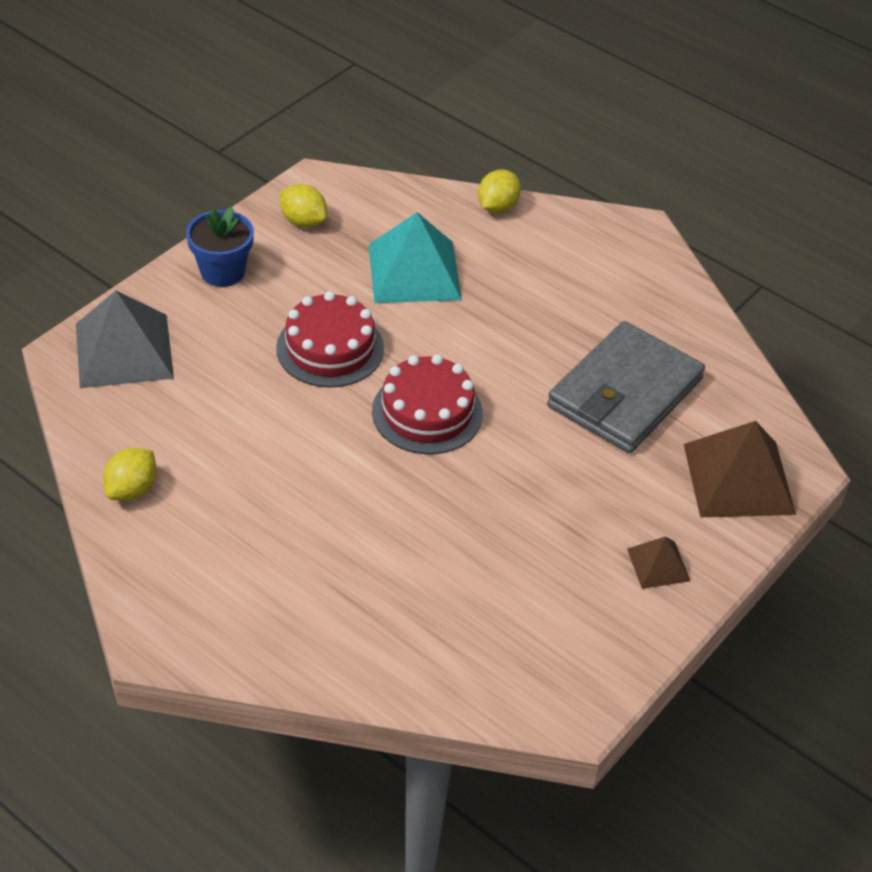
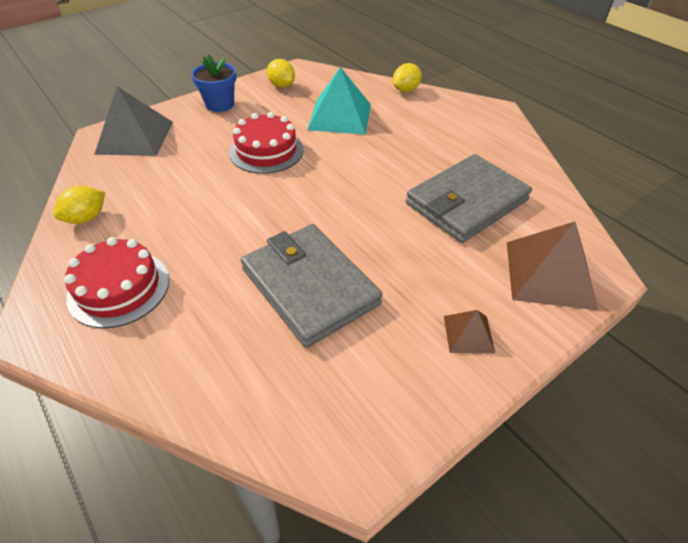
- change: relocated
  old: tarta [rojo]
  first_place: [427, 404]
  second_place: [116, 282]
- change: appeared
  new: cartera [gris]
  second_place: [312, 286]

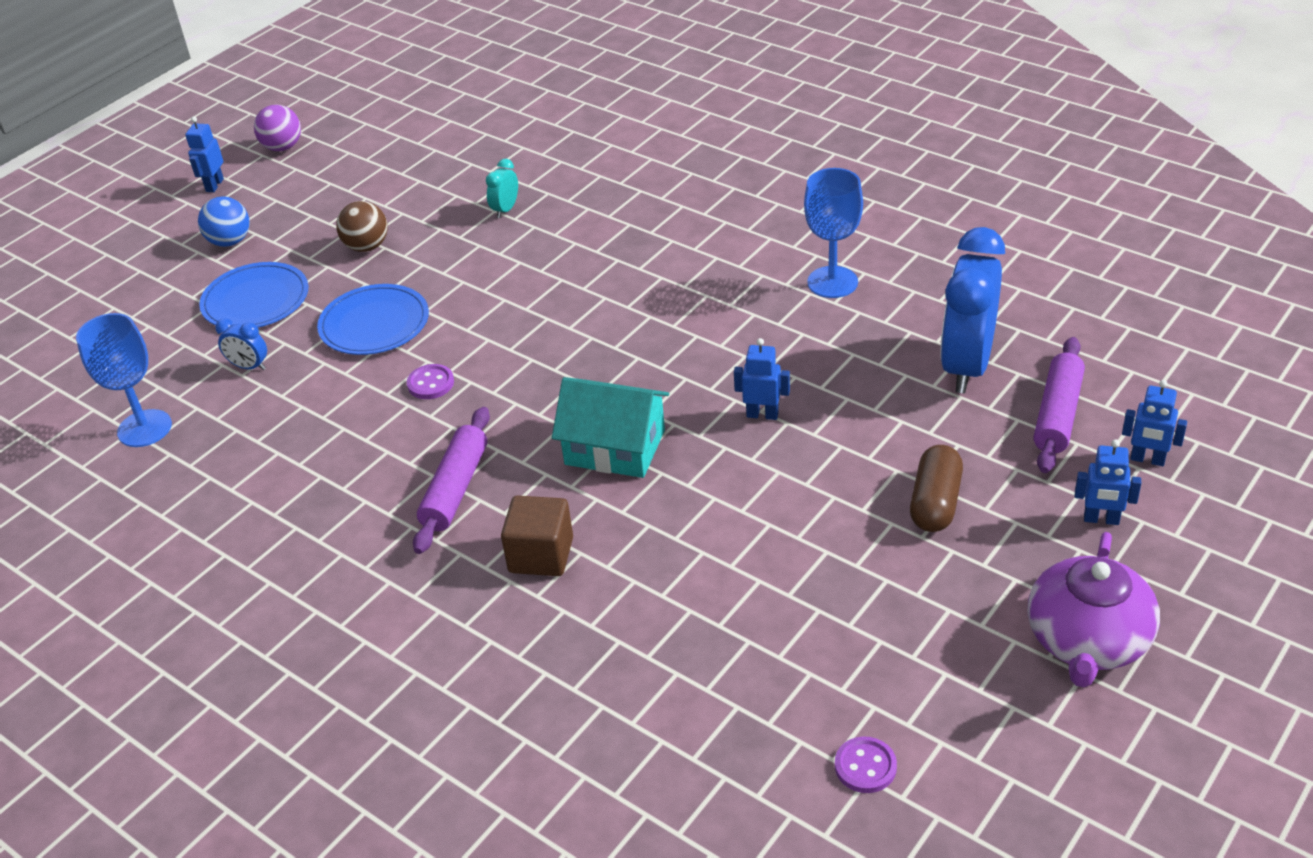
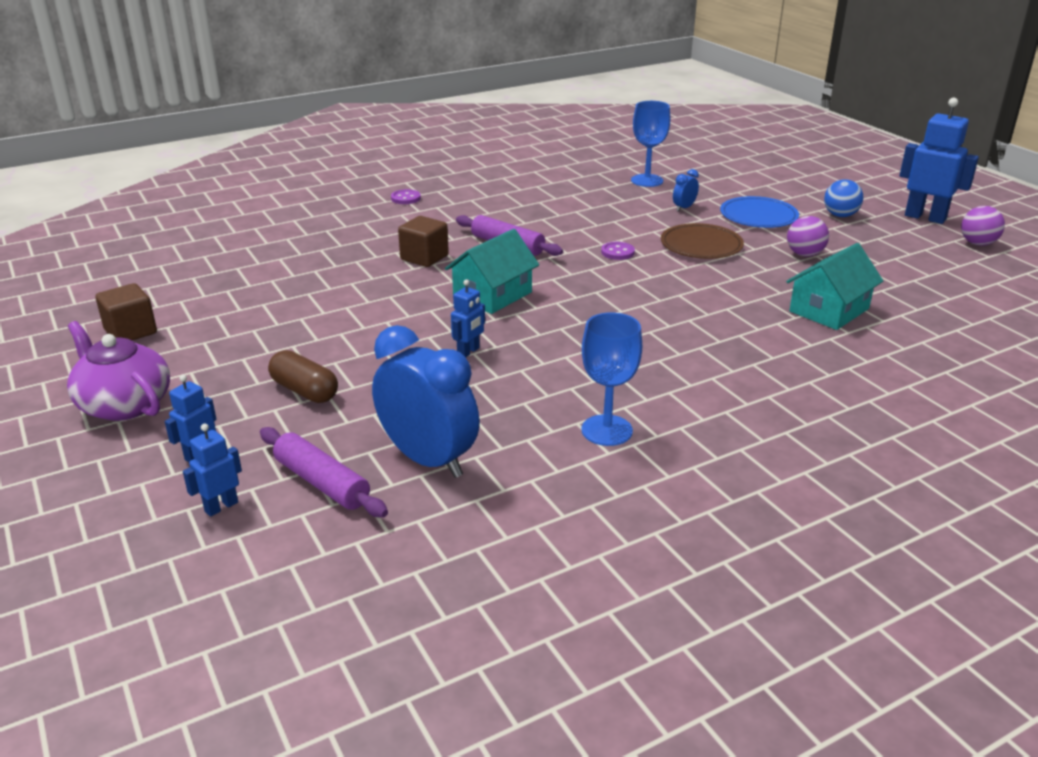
- change: size
  old: robot [azul]
  first_place: [204, 154]
  second_place: [939, 161]
  factor: 1.93
- change: colour
  old: plato [azul]
  new: plato [marrón]
  first_place: [373, 319]
  second_place: [702, 241]
- change: colour
  old: pelota [marrón]
  new: pelota [morado]
  first_place: [362, 226]
  second_place: [808, 236]
- change: exchanged
  old: despertador [turquesa]
  new: casa [turquesa]
  first_place: [502, 188]
  second_place: [834, 286]
- change: relocated
  old: botón [morado]
  first_place: [866, 764]
  second_place: [406, 196]
- change: appeared
  new: cubo [marrón]
  second_place: [126, 311]

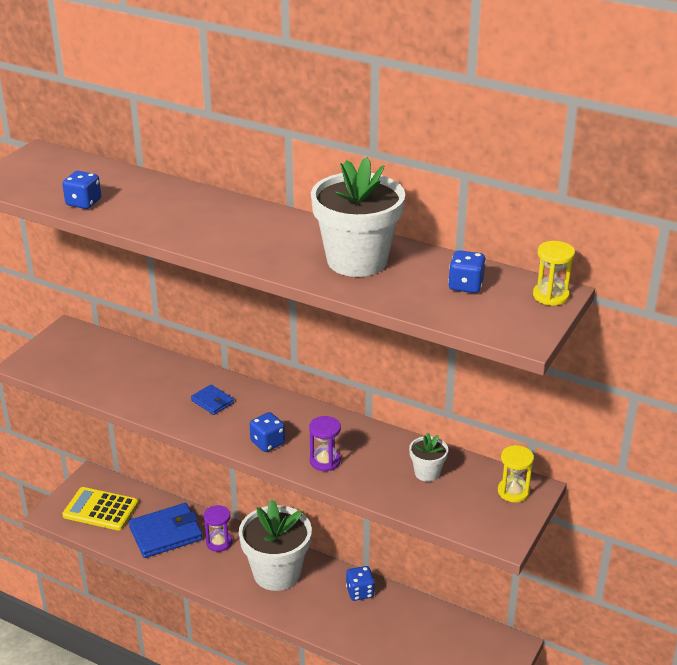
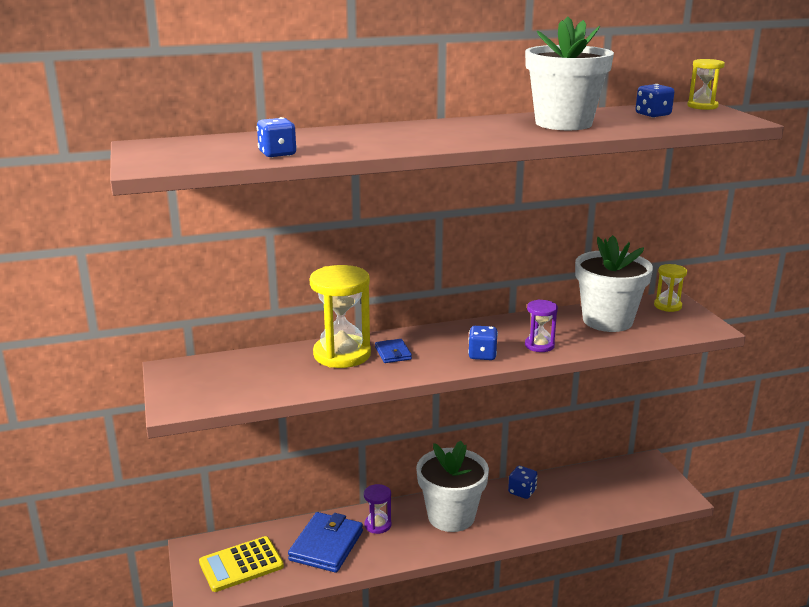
- change: spun
  old: cartera [azul]
  first_place: [212, 399]
  second_place: [393, 351]
  degrees: 75
- change: size
  old: maceta [blanco]
  first_place: [428, 457]
  second_place: [614, 283]
  factor: 2.16
- change: appeared
  new: reloj de arena [amarillo]
  second_place: [340, 316]

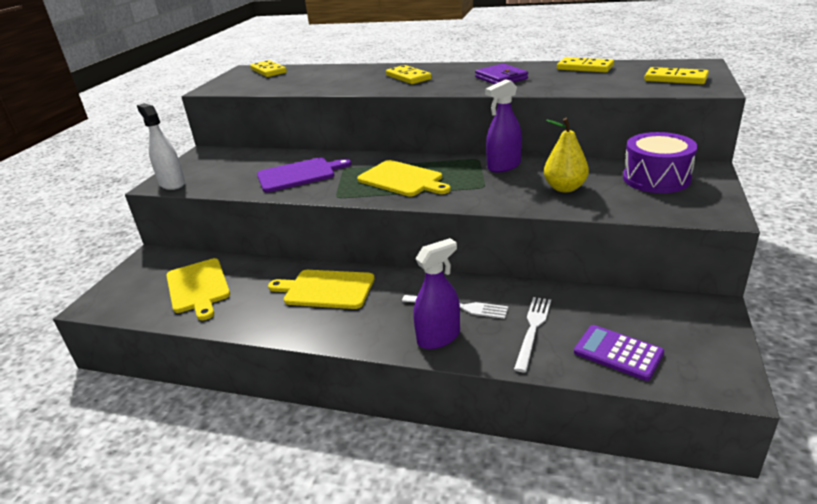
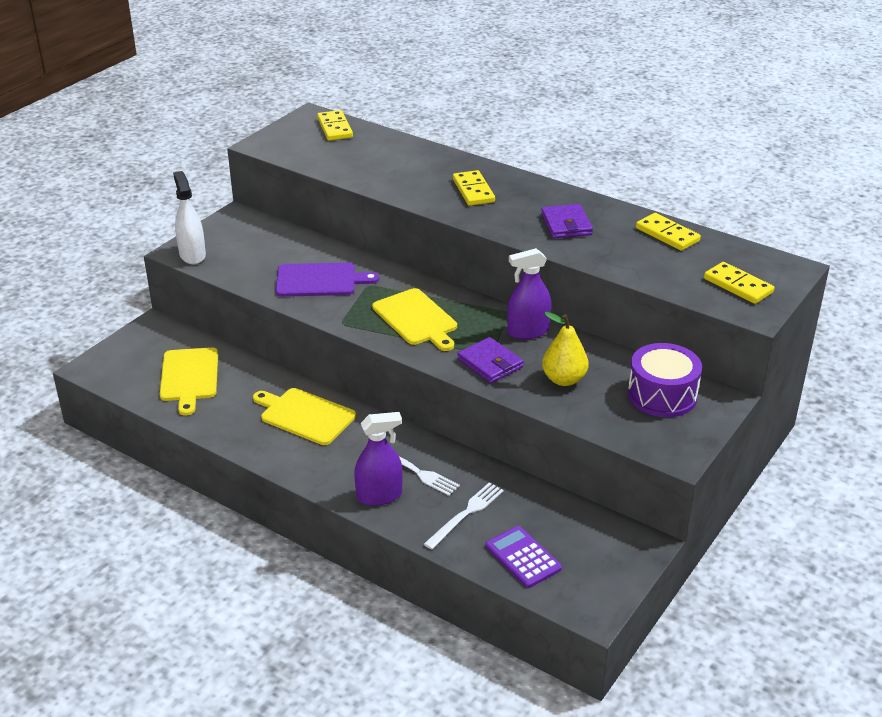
- change: appeared
  new: cartera [morado]
  second_place: [490, 360]

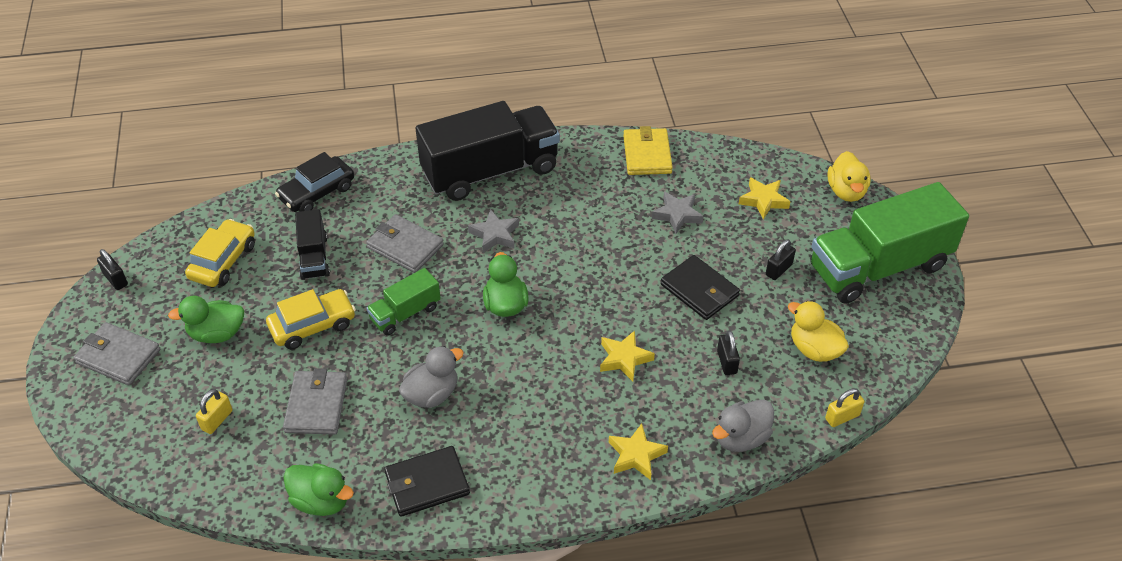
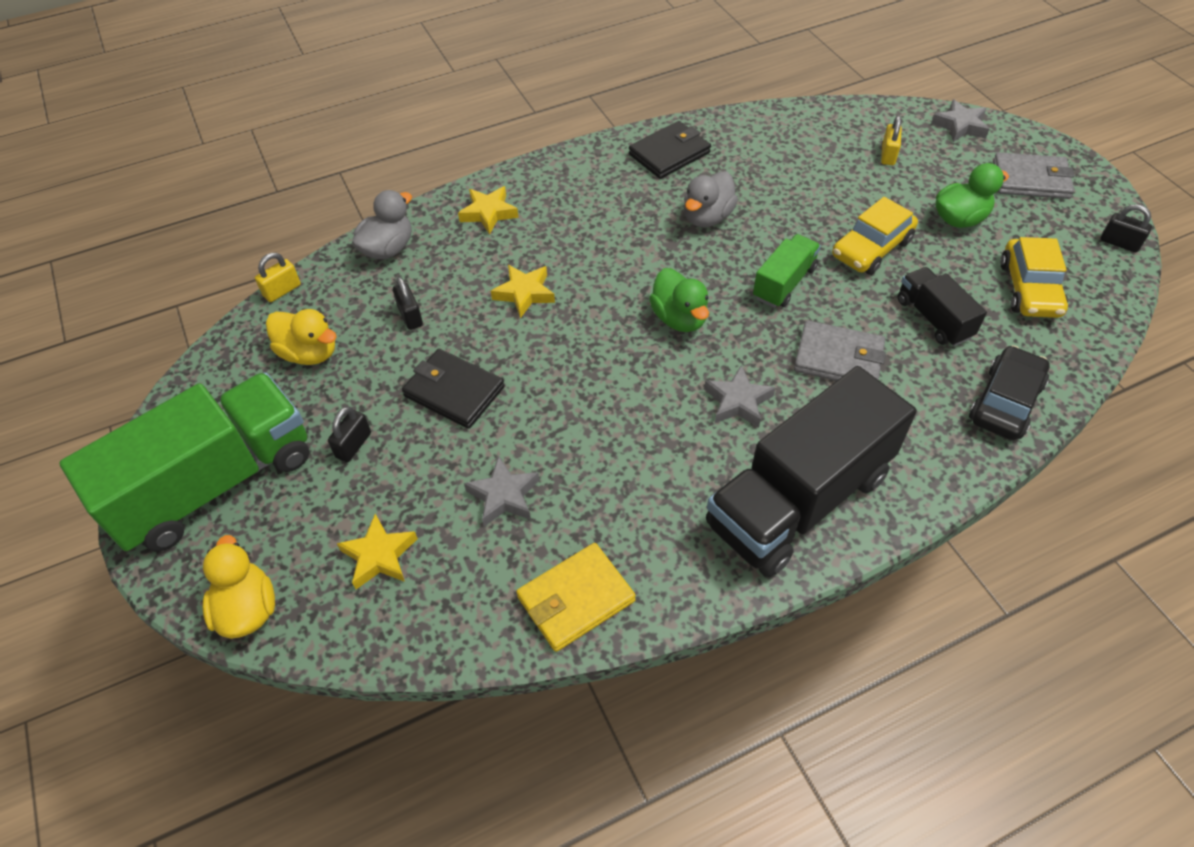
- change: missing
  old: cartera [gris]
  first_place: [315, 401]
- change: missing
  old: pato [verde]
  first_place: [318, 489]
- change: spun
  old: cartera [amarillo]
  first_place: [648, 150]
  second_place: [576, 597]
  degrees: 75
- change: appeared
  new: estrella [gris]
  second_place: [960, 120]

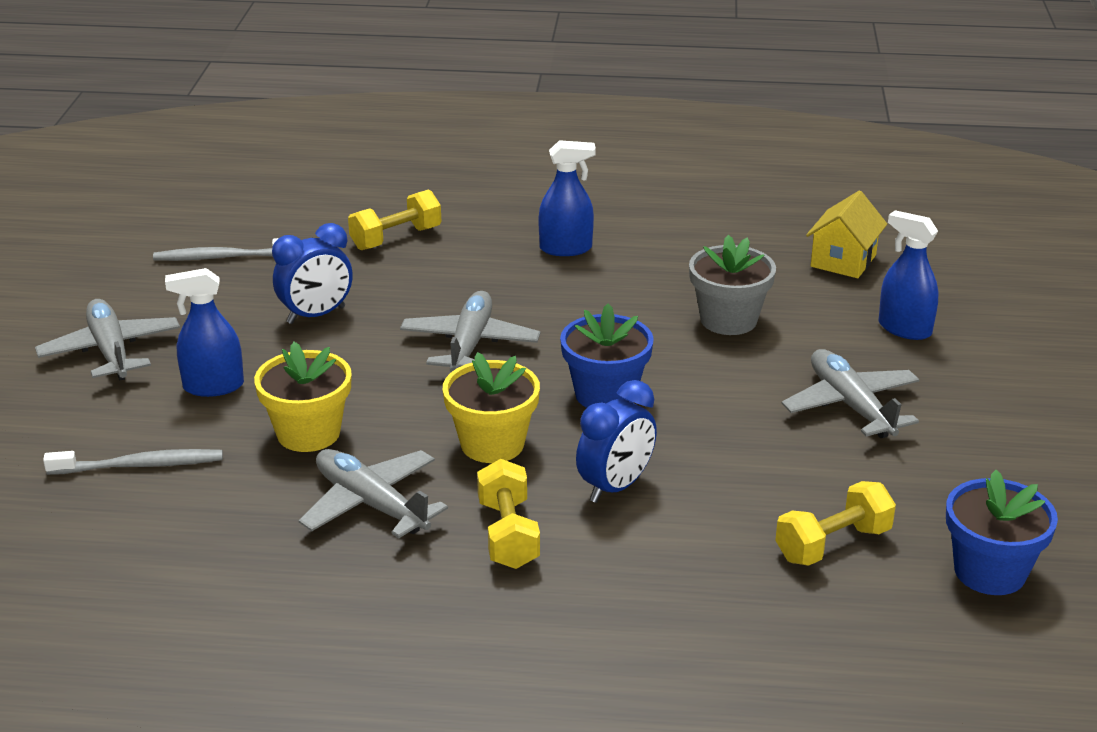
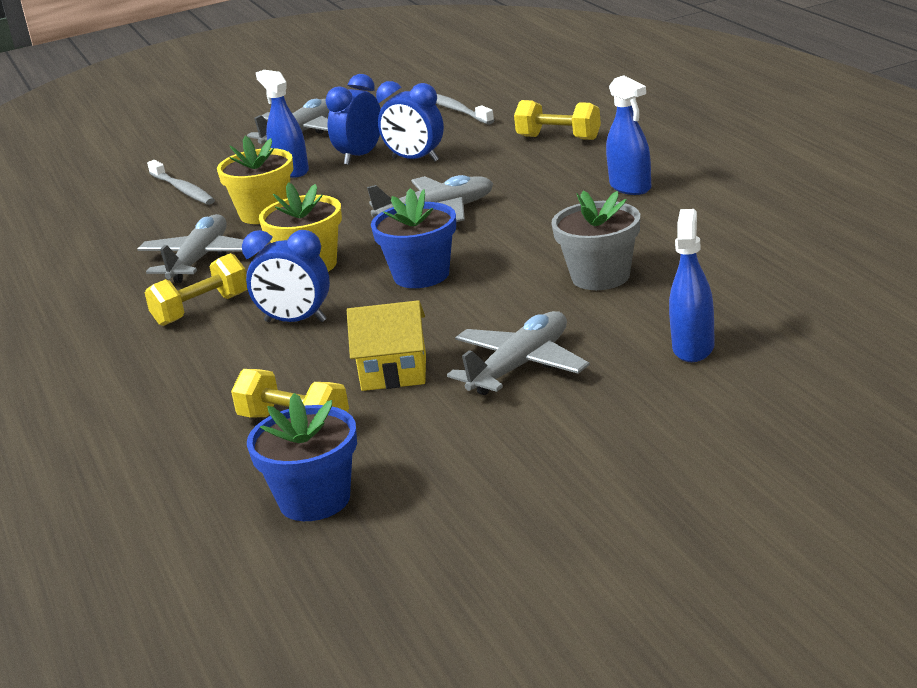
- change: relocated
  old: casa [amarillo]
  first_place: [846, 234]
  second_place: [386, 345]
- change: appeared
  new: despertador [azul]
  second_place: [353, 119]

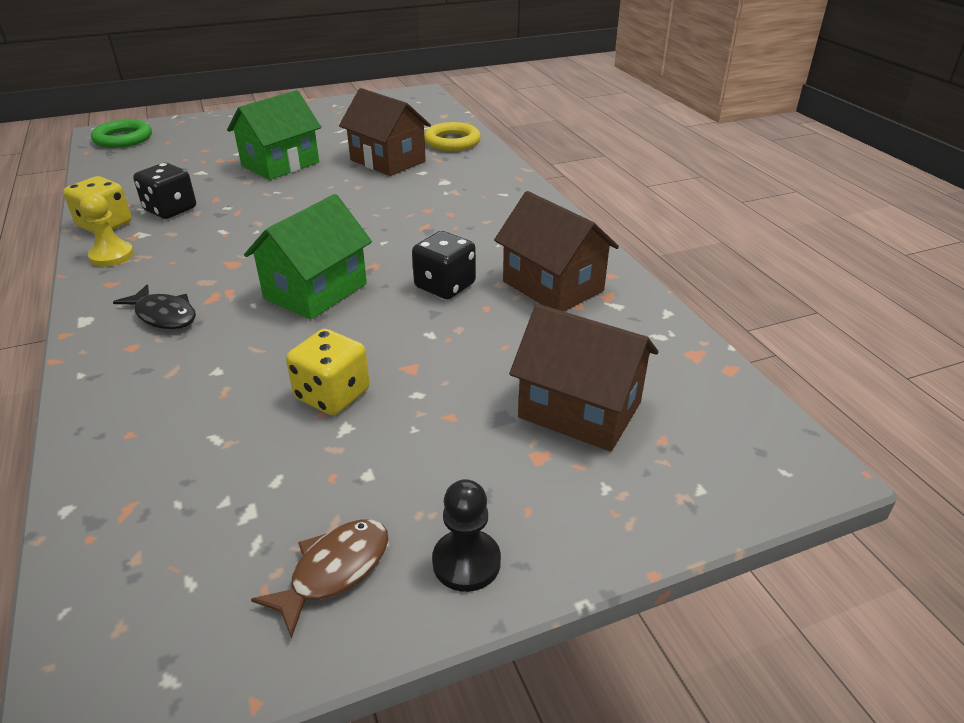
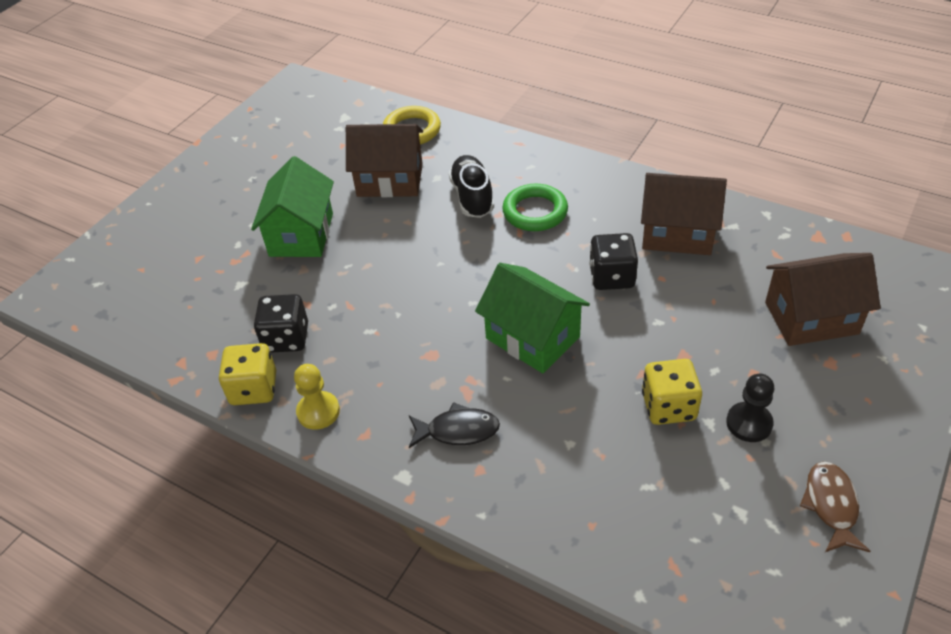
- change: relocated
  old: anillo [verde]
  first_place: [121, 133]
  second_place: [535, 207]
- change: spun
  old: casa [verde]
  first_place: [308, 257]
  second_place: [532, 318]
  degrees: -45
- change: relocated
  old: peón [negro]
  first_place: [466, 535]
  second_place: [750, 408]
- change: appeared
  new: zapato [negro]
  second_place: [471, 186]

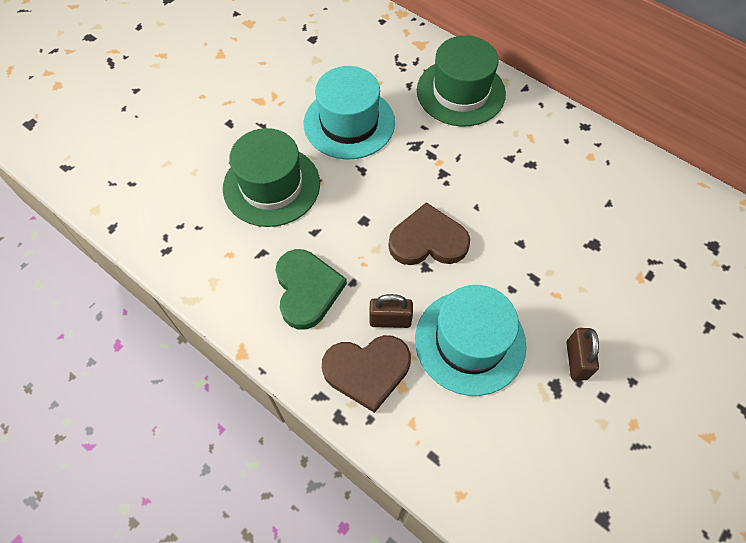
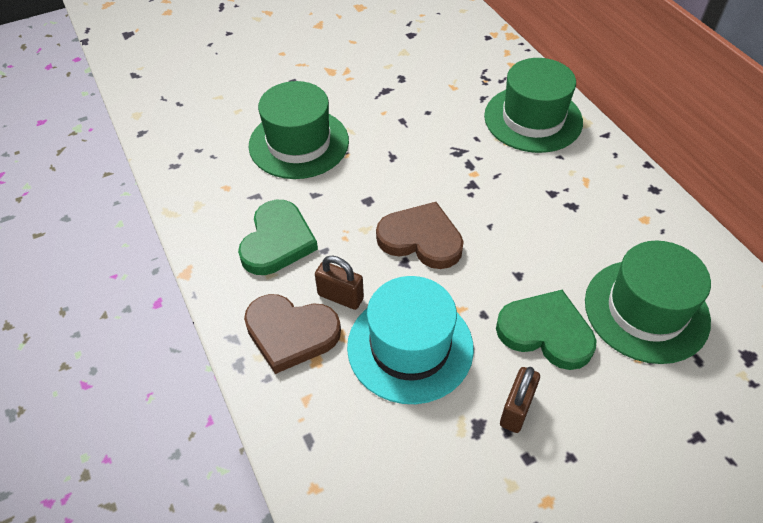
- change: missing
  old: sombrero [turquesa]
  first_place: [349, 113]
- change: appeared
  new: corazón [verde]
  second_place: [546, 330]
- change: appeared
  new: sombrero [verde]
  second_place: [648, 302]

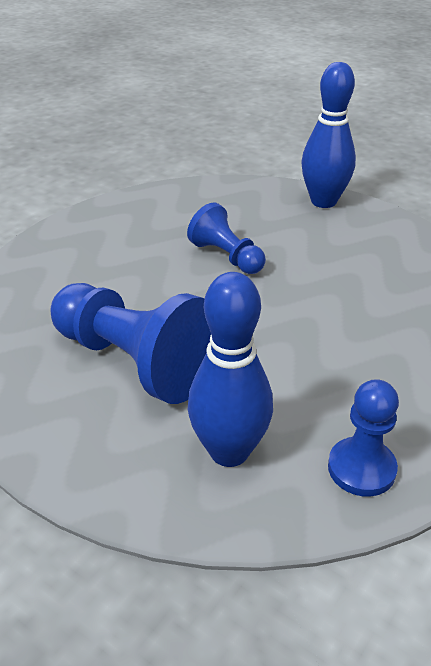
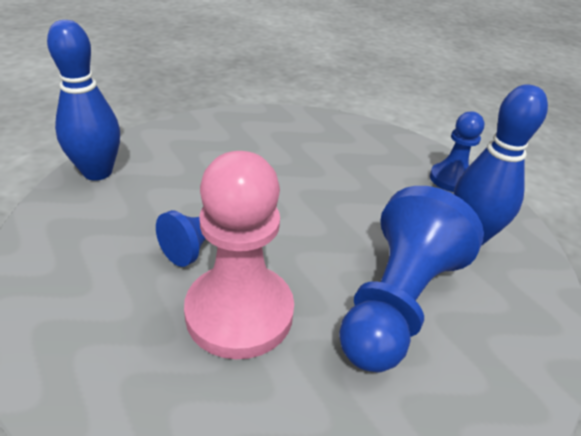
- change: appeared
  new: peón [rosa]
  second_place: [239, 255]

